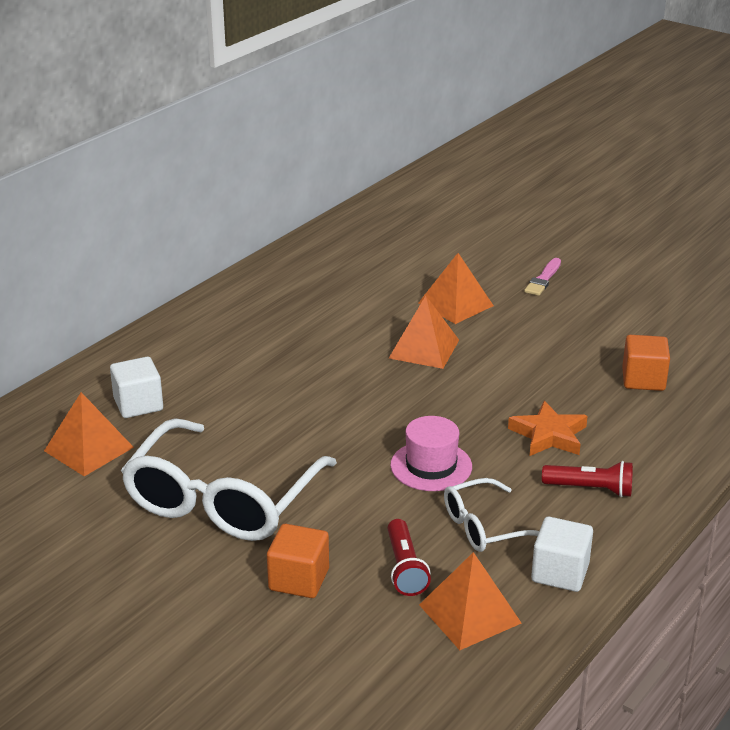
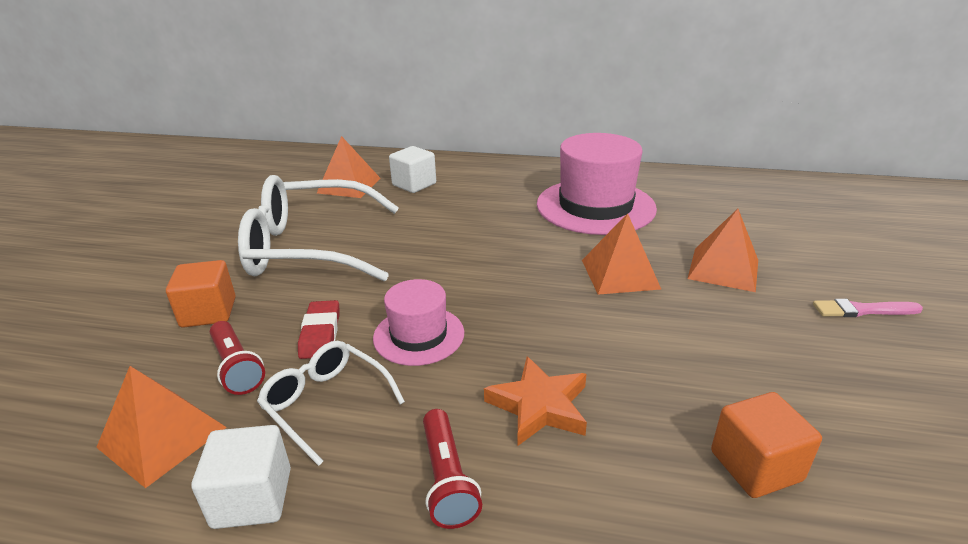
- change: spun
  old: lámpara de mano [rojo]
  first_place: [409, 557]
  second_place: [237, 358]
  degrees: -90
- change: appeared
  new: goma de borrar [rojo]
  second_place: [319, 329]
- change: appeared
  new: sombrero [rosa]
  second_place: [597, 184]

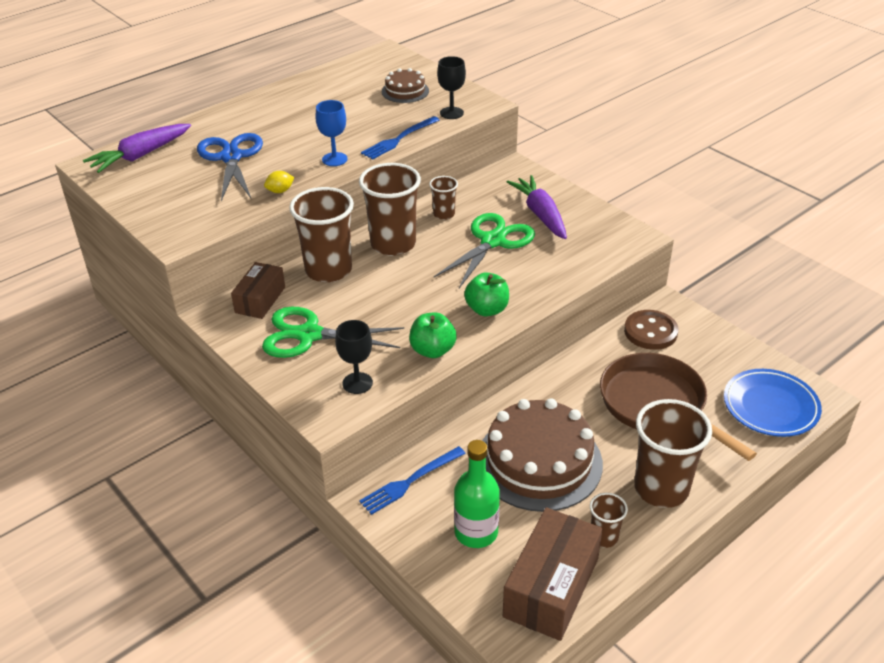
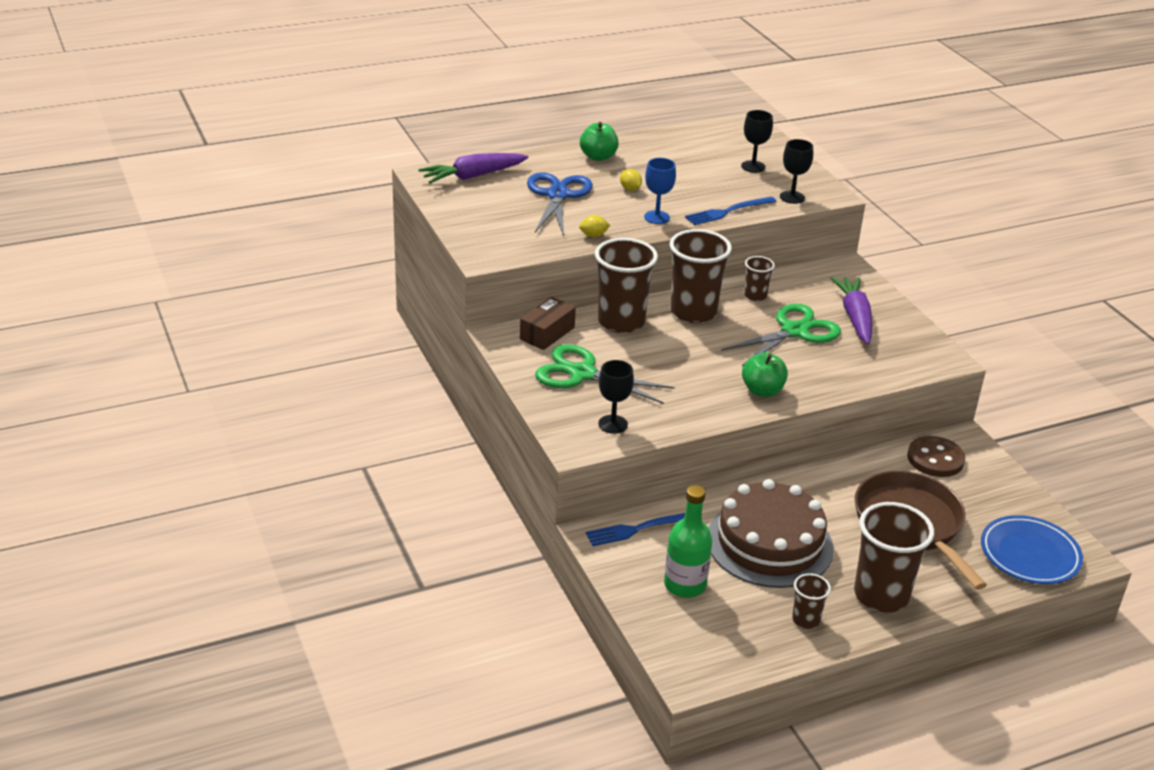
- change: exchanged
  old: tarta [marrón]
  new: copa [negro]
  first_place: [405, 85]
  second_place: [757, 141]
- change: relocated
  old: manzana [verde]
  first_place: [433, 335]
  second_place: [599, 141]
- change: missing
  old: caja [marrón]
  first_place: [553, 574]
- change: appeared
  new: limón [amarillo]
  second_place: [631, 180]

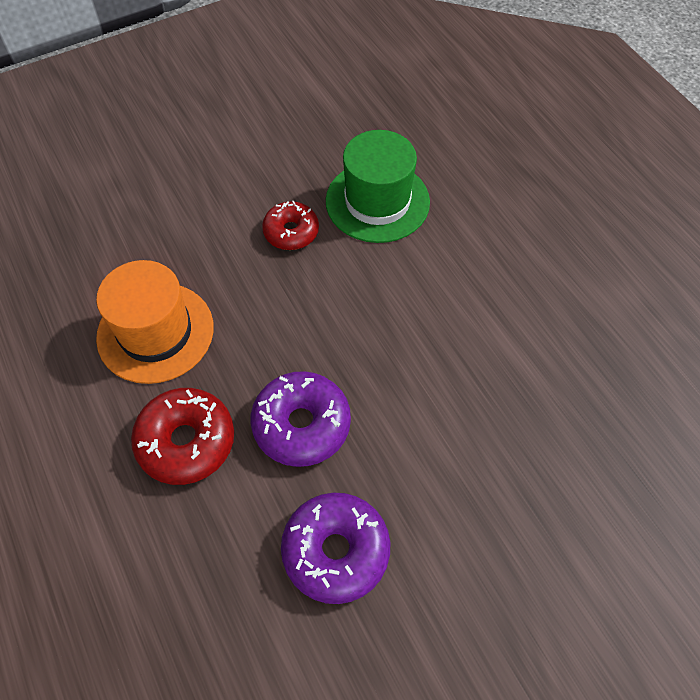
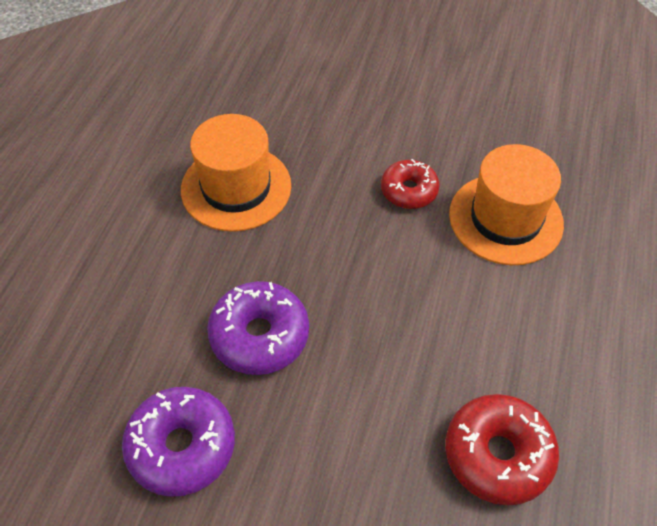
- change: relocated
  old: rosquilla [rojo]
  first_place: [182, 436]
  second_place: [502, 449]
- change: colour
  old: sombrero [verde]
  new: sombrero [naranja]
  first_place: [378, 186]
  second_place: [506, 204]

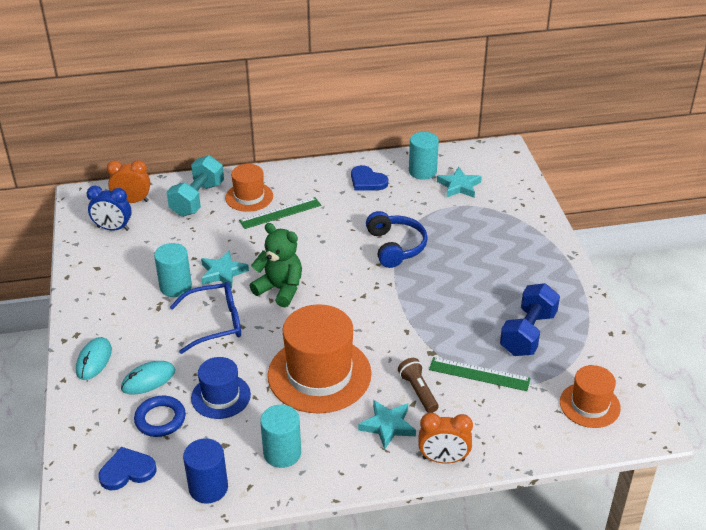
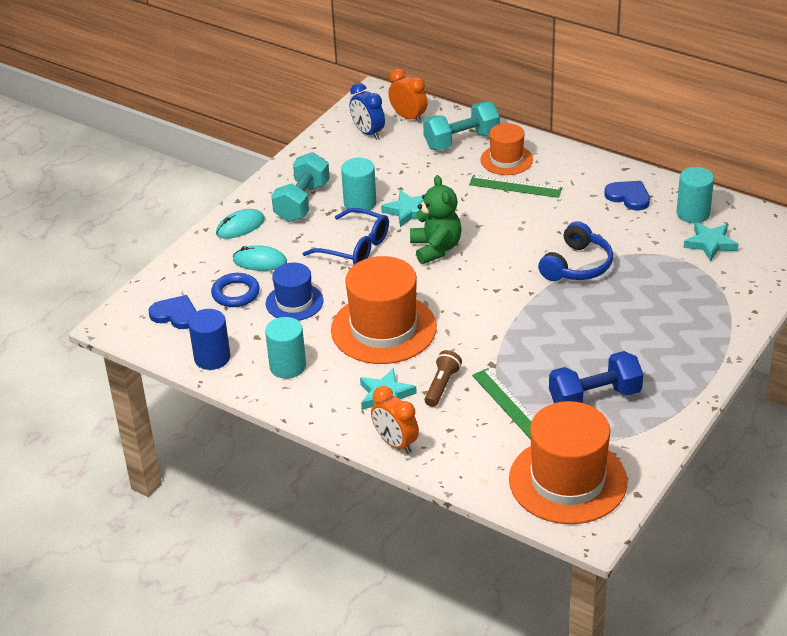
- change: spun
  old: corazón [azul]
  first_place: [369, 178]
  second_place: [627, 195]
  degrees: 135
- change: size
  old: sombrero [naranja]
  first_place: [590, 396]
  second_place: [568, 462]
  factor: 1.78
- change: appeared
  new: mancuerna [turquesa]
  second_place: [300, 187]

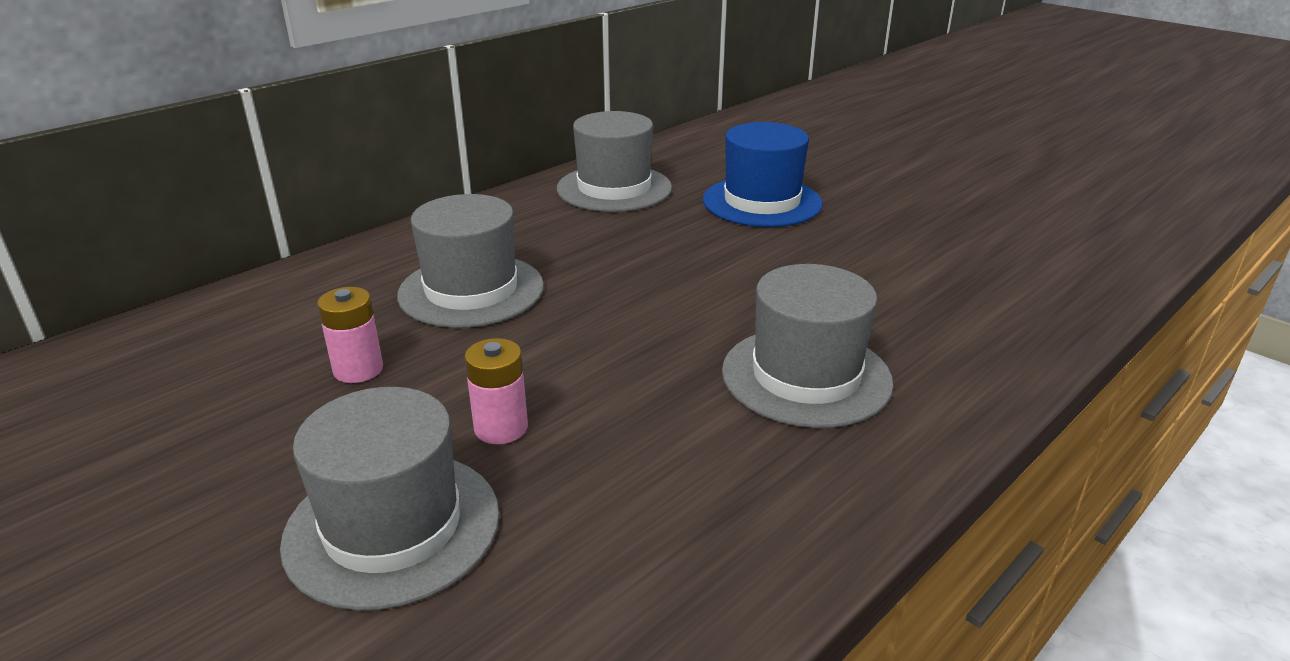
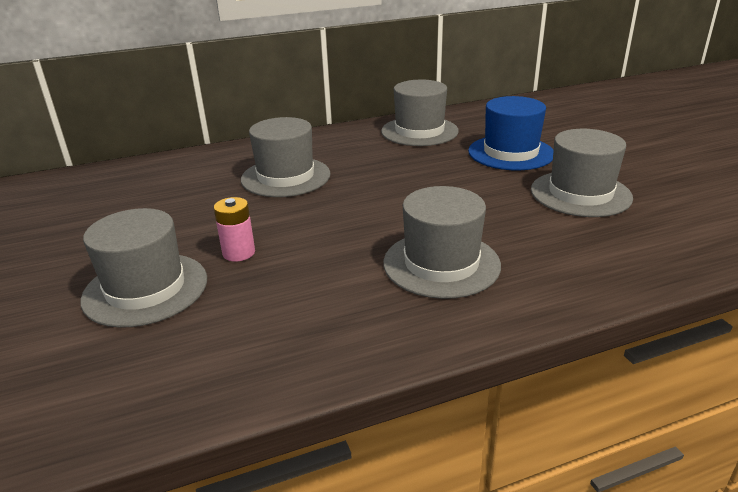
- change: missing
  old: pila [rosa]
  first_place: [350, 335]
- change: appeared
  new: sombrero [gris]
  second_place: [582, 173]

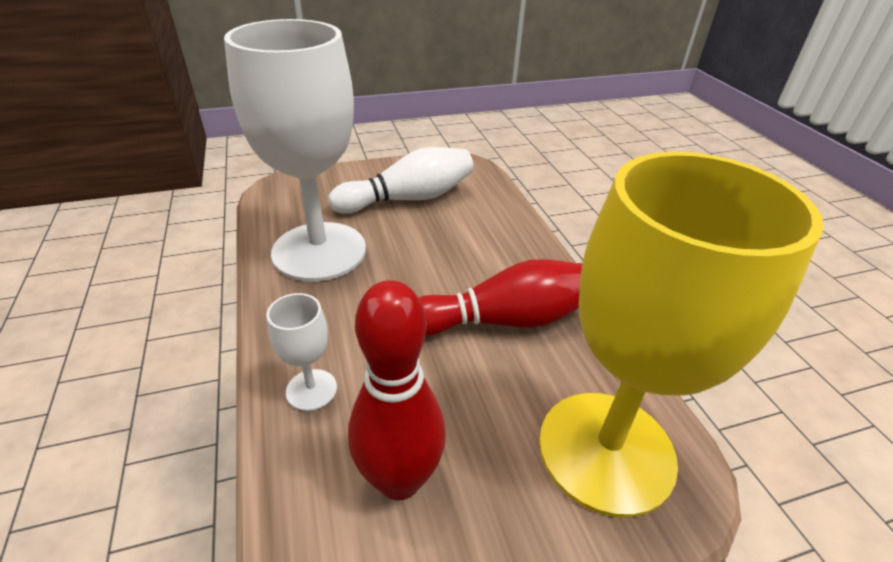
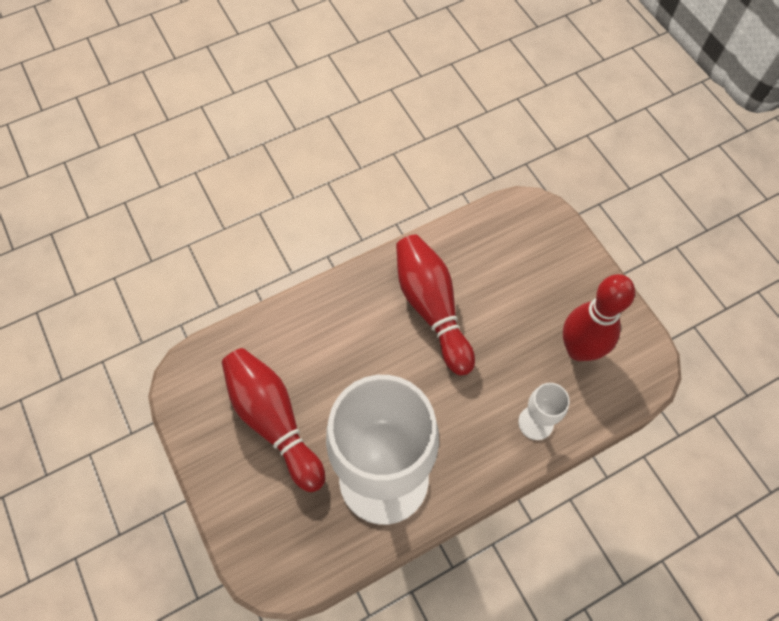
- change: colour
  old: bolo [blanco]
  new: bolo [rojo]
  first_place: [401, 180]
  second_place: [273, 420]
- change: missing
  old: copa [amarillo]
  first_place: [681, 334]

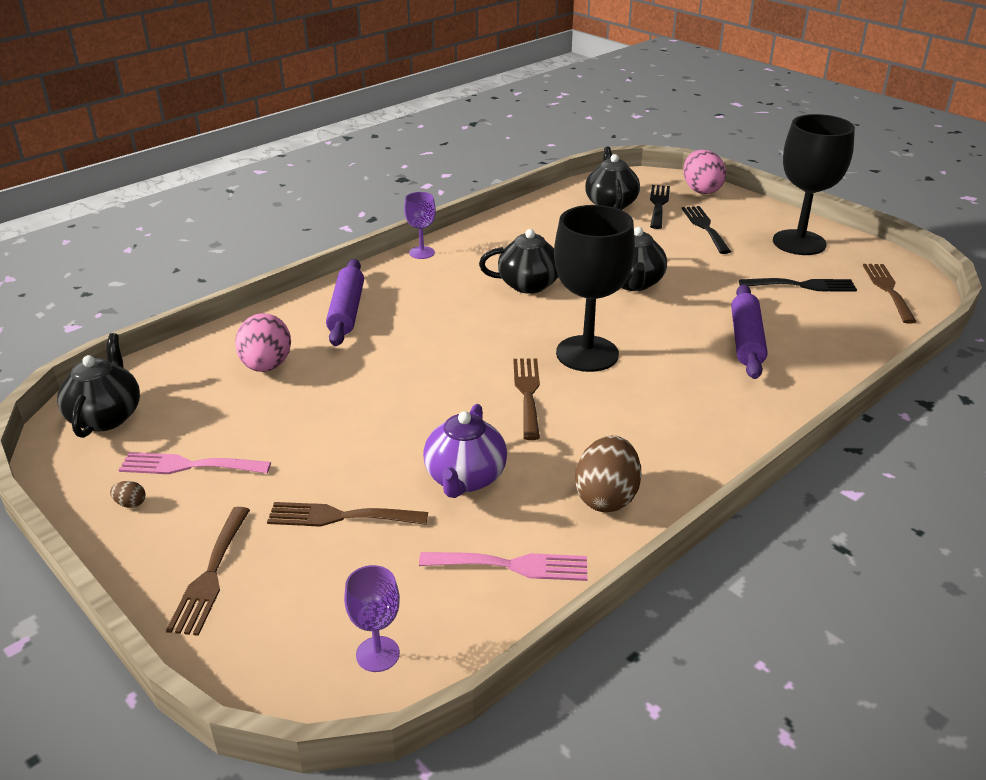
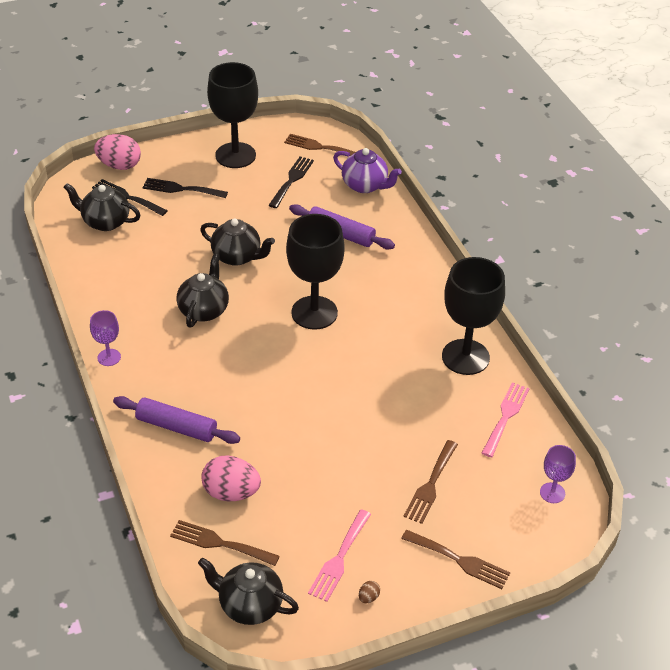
- change: relocated
  old: tetera [morado]
  first_place: [465, 451]
  second_place: [367, 170]
- change: relocated
  old: tenedor [marrón]
  first_place: [526, 399]
  second_place: [225, 543]
- change: exchanged
  old: huevo [marrón]
  new: copa [negro]
  first_place: [608, 474]
  second_place: [473, 316]

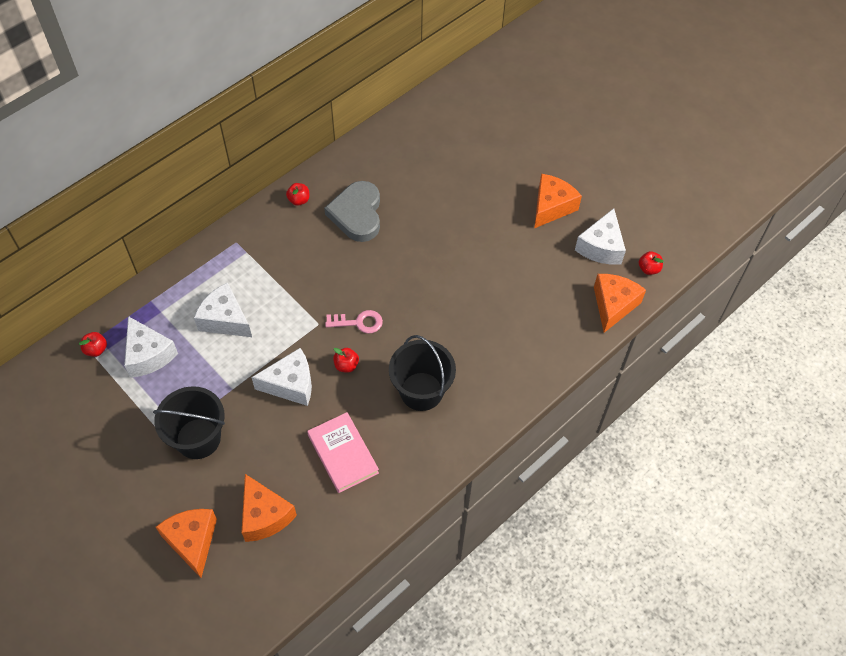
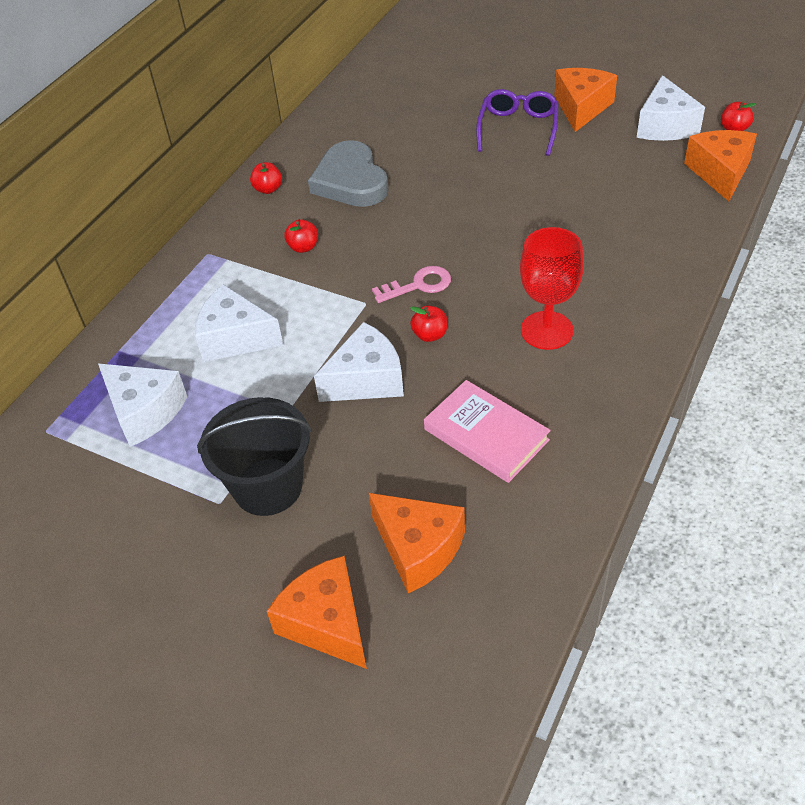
- change: relocated
  old: manzana [rojo]
  first_place: [93, 344]
  second_place: [301, 236]
- change: exchanged
  old: balde [negro]
  new: copa [rojo]
  first_place: [422, 373]
  second_place: [552, 288]
- change: appeared
  new: gafas [morado]
  second_place: [517, 122]

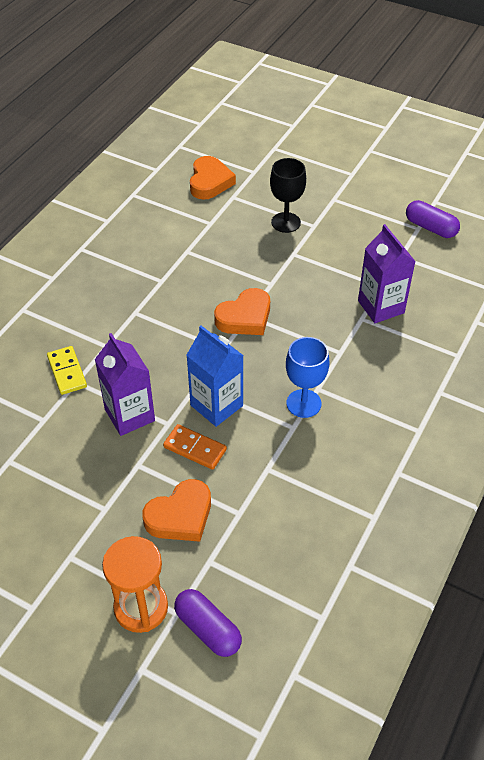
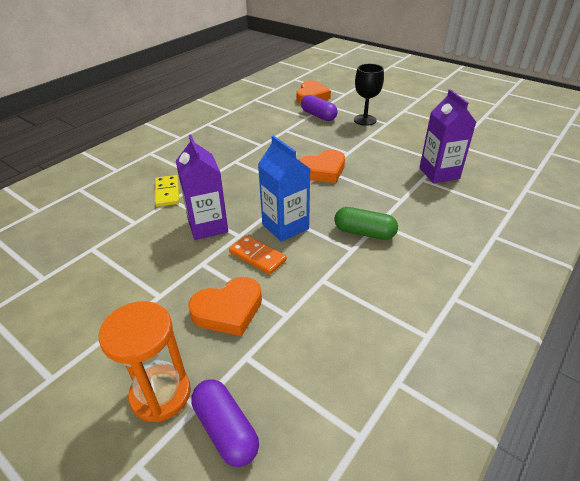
- change: exchanged
  old: copa [azul]
  new: cápsula [verde]
  first_place: [307, 377]
  second_place: [366, 223]
- change: relocated
  old: cápsula [morado]
  first_place: [433, 219]
  second_place: [319, 108]

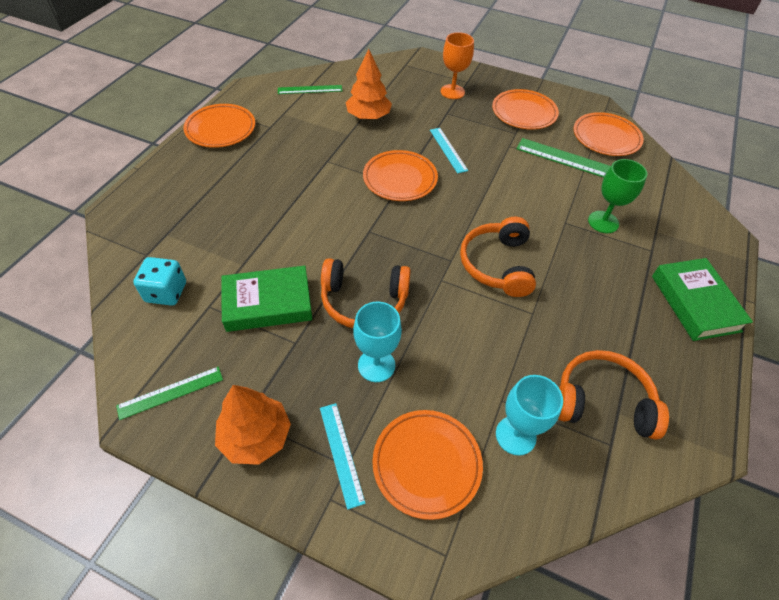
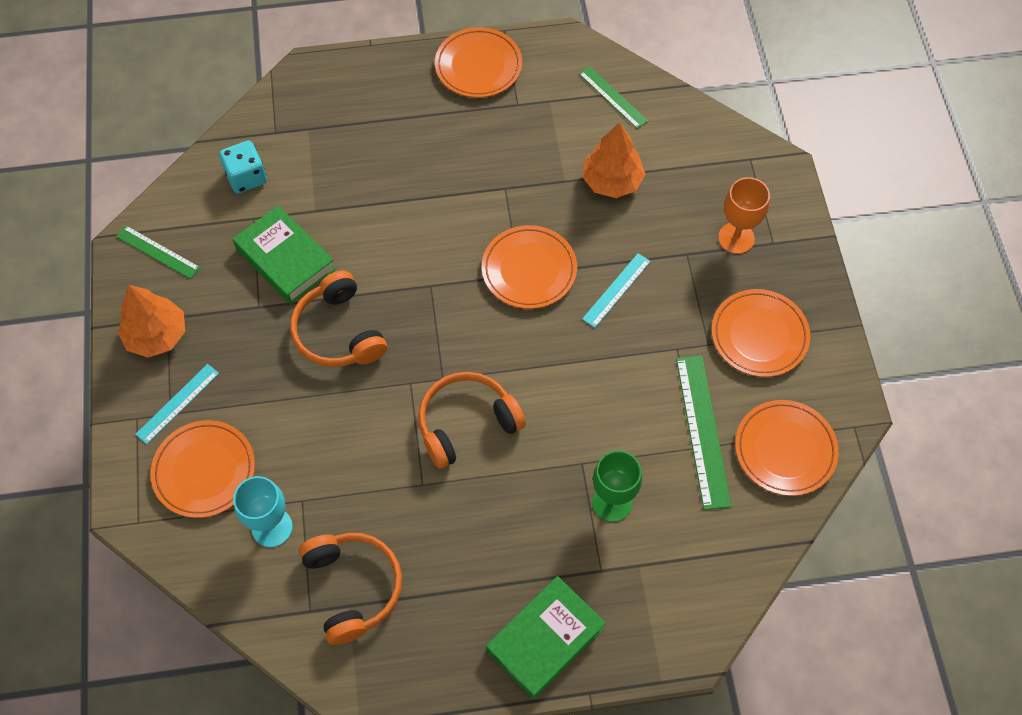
- change: missing
  old: copa [turquesa]
  first_place: [377, 342]

